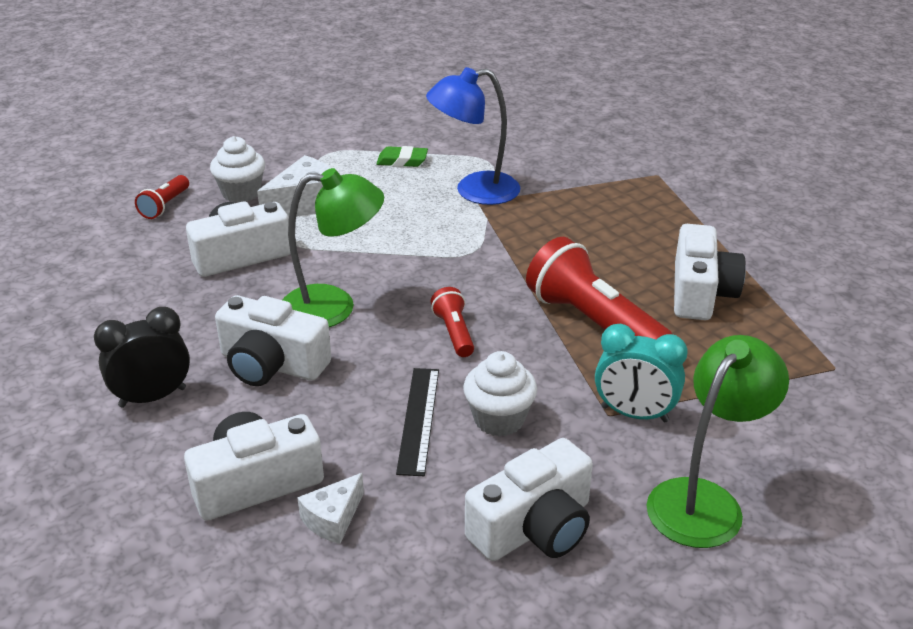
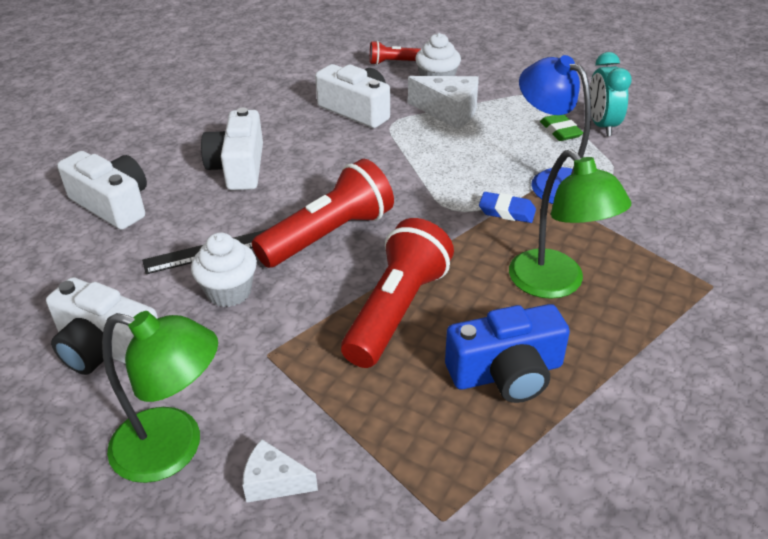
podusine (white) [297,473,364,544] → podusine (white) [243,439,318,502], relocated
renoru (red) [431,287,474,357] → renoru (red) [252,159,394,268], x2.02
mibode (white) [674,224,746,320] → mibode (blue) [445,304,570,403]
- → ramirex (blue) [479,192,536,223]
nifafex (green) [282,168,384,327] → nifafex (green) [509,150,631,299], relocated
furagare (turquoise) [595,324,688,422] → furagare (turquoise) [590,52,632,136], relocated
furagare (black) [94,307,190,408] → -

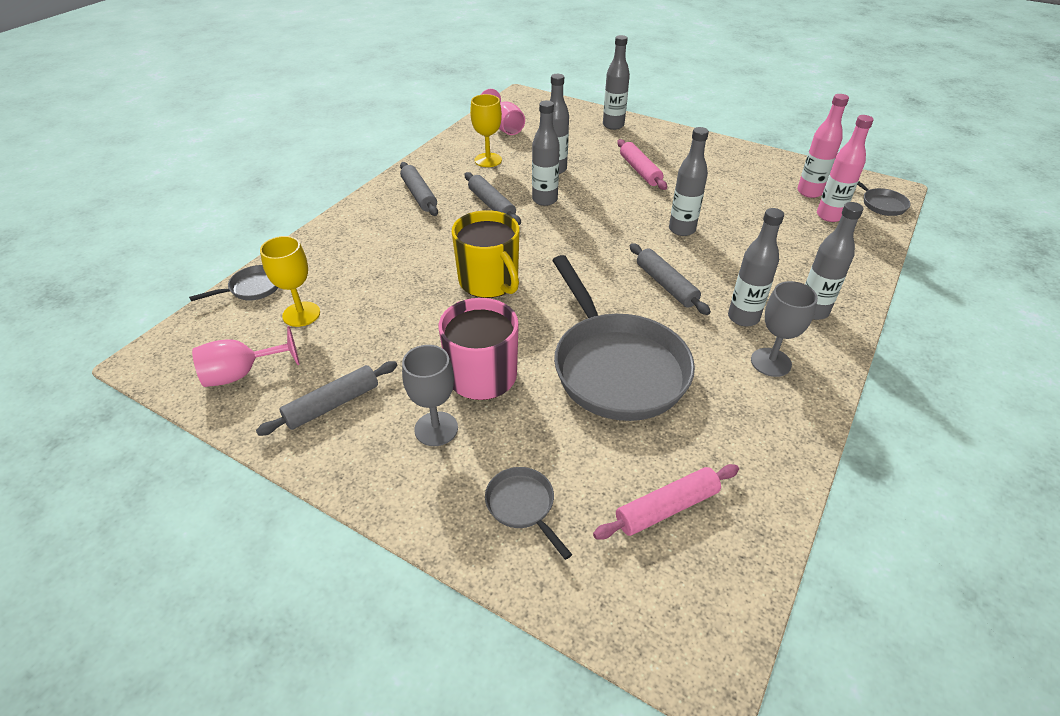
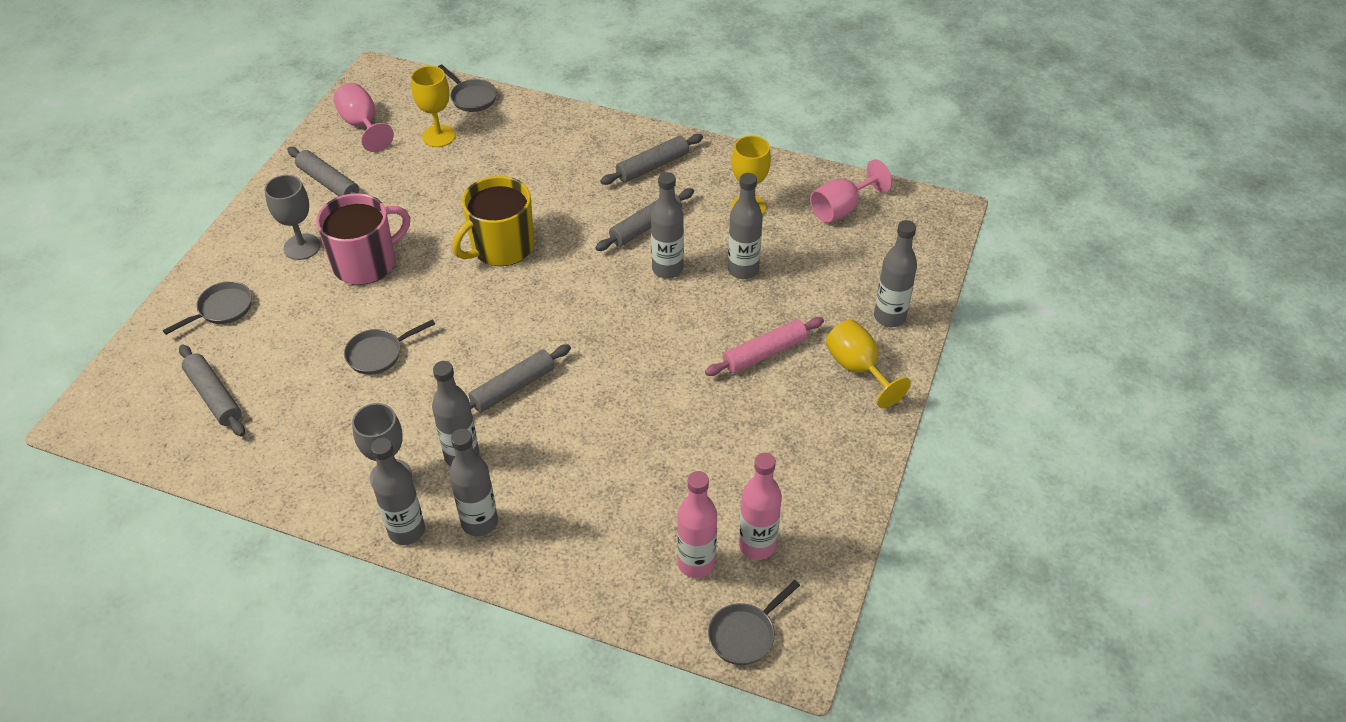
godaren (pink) [593,464,739,540] → godaren (grey) [179,344,245,437]
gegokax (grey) [552,255,695,421] → gegokax (grey) [344,319,435,375], x0.42
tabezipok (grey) [669,127,709,236] → tabezipok (grey) [371,438,425,545], relocated
- → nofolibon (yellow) [826,319,911,408]

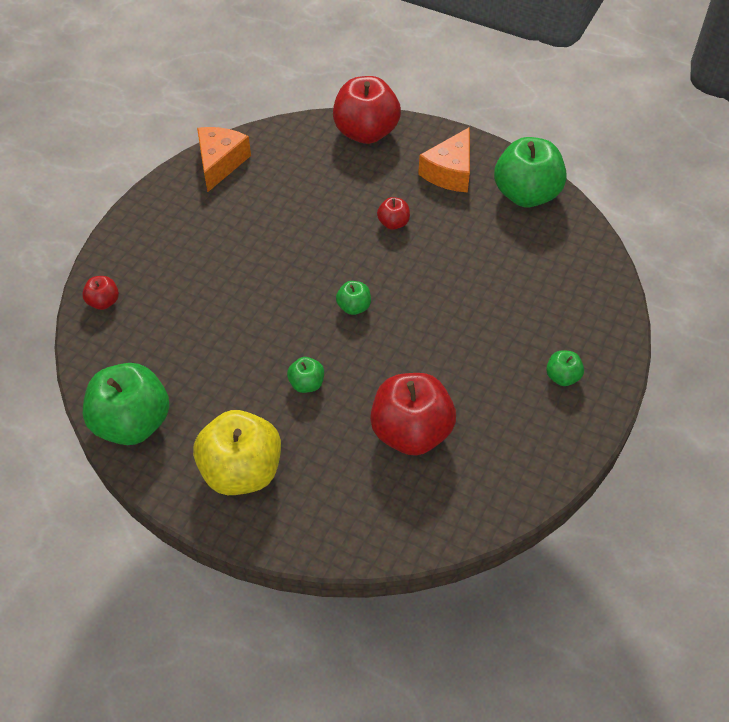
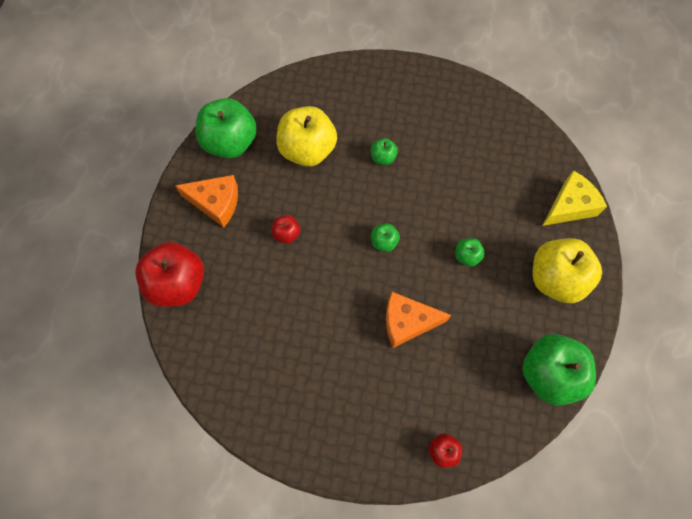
- → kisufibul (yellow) [276,106,337,167]
kisufibul (green) [546,350,584,386] → kisufibul (green) [371,138,398,165], relocated
podusine (orange) [197,127,251,192] → podusine (orange) [386,292,451,348], relocated
- → podusine (yellow) [542,170,607,226]
kisufibul (red) [370,373,456,456] → -

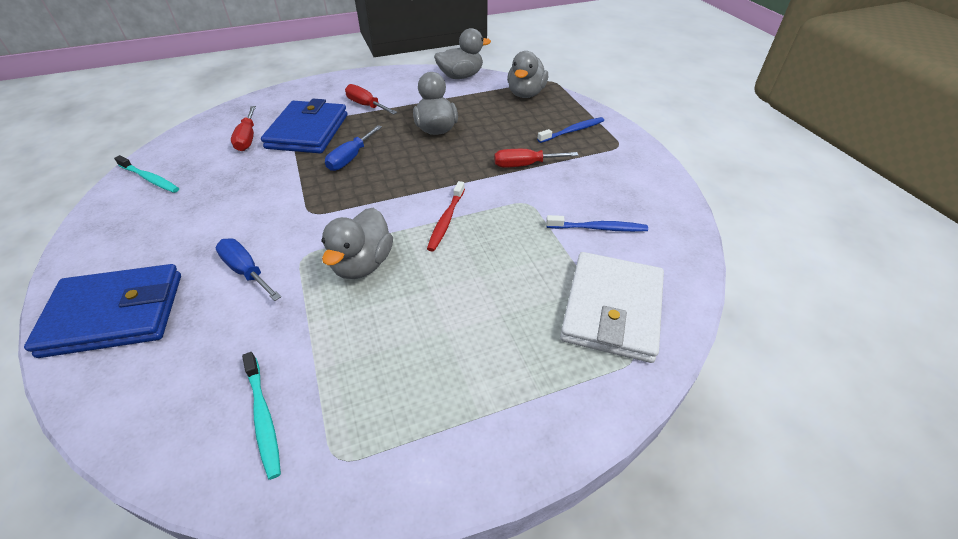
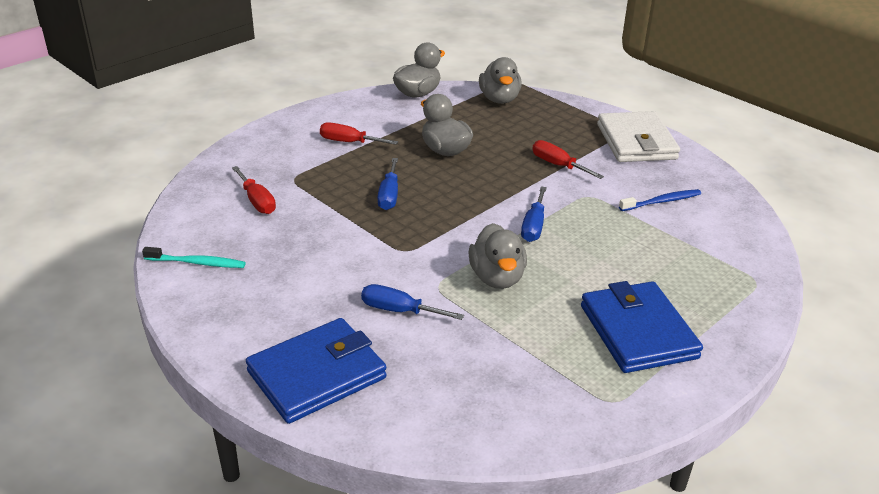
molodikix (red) [427,181,465,252] → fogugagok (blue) [521,187,547,242]
fogugagok (red) [494,149,579,168] → fogugagok (red) [532,140,604,179], 75 degrees clockwise
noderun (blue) [261,99,347,154] → noderun (blue) [581,281,703,373], relocated
noderun (white) [560,252,664,363] → noderun (white) [597,111,680,162], relocated
molodikix (turquoise) [242,352,281,480] → -
molodikix (blue) [537,117,604,143] → -

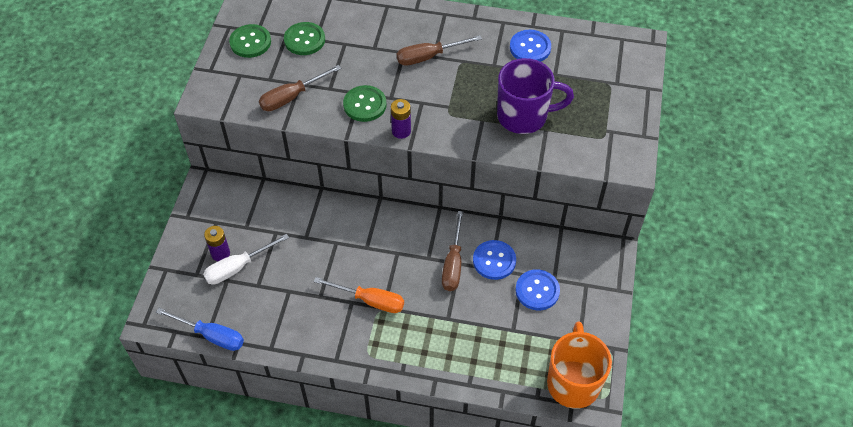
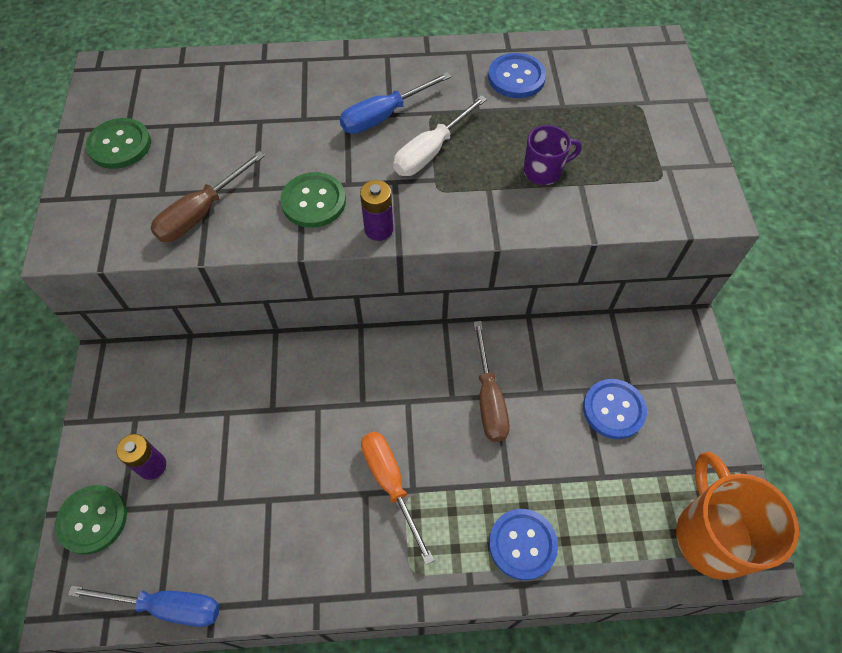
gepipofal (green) [284,22,325,55] → gepipofal (green) [55,485,127,555], relocated
fogugagok (brown) [397,35,482,66] → fogugagok (blue) [339,72,451,134]
fogugagok (orange) [314,277,404,313] → fogugagok (orange) [361,432,434,565], 120 degrees counterclockwise
fogugagok (white) [203,234,289,285] → fogugagok (white) [393,95,487,176], relocated
gepipofal (blue) [473,240,516,280] → gepipofal (blue) [489,509,558,580], relocated
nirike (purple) [497,58,574,134] → nirike (purple) [524,125,582,185], x0.53

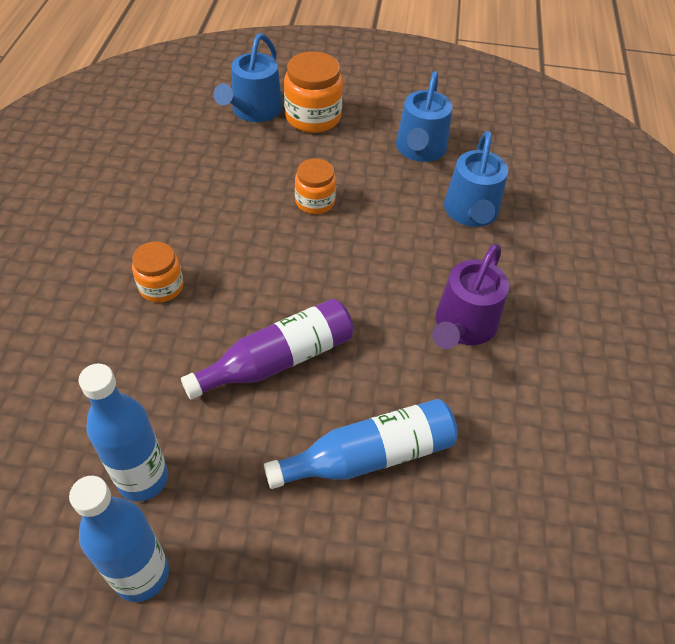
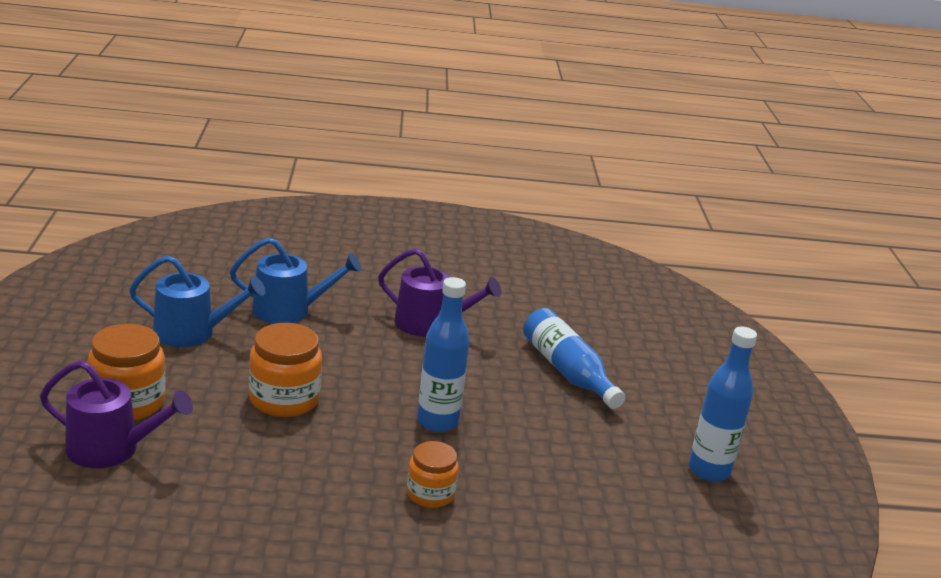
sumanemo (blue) [213,33,282,122] → sumanemo (purple) [40,360,193,468]
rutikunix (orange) [295,158,336,214] → rutikunix (orange) [249,323,322,417], x1.57
tabezipok (blue) [79,364,168,501] → tabezipok (blue) [417,277,470,432], relocated
tabezipok (purple) [181,299,354,400] → -

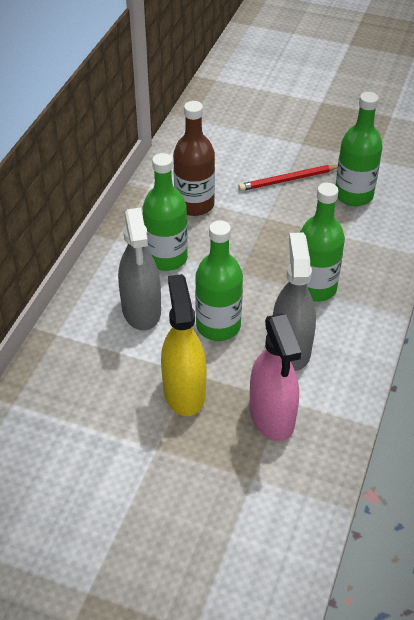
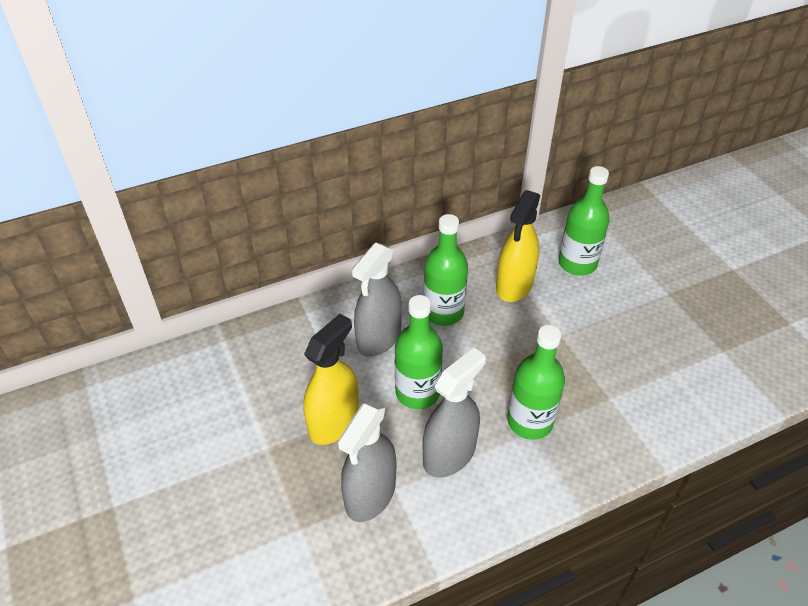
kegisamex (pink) [249,314,301,441] → kegisamex (grey) [338,401,396,522]
tabezipok (brown) [173,101,215,216] → kegisamex (yellow) [496,190,540,302]
tabezipok (green) [336,92,383,206] → tabezipok (green) [559,166,610,276], relocated
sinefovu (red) [238,165,338,191] → -

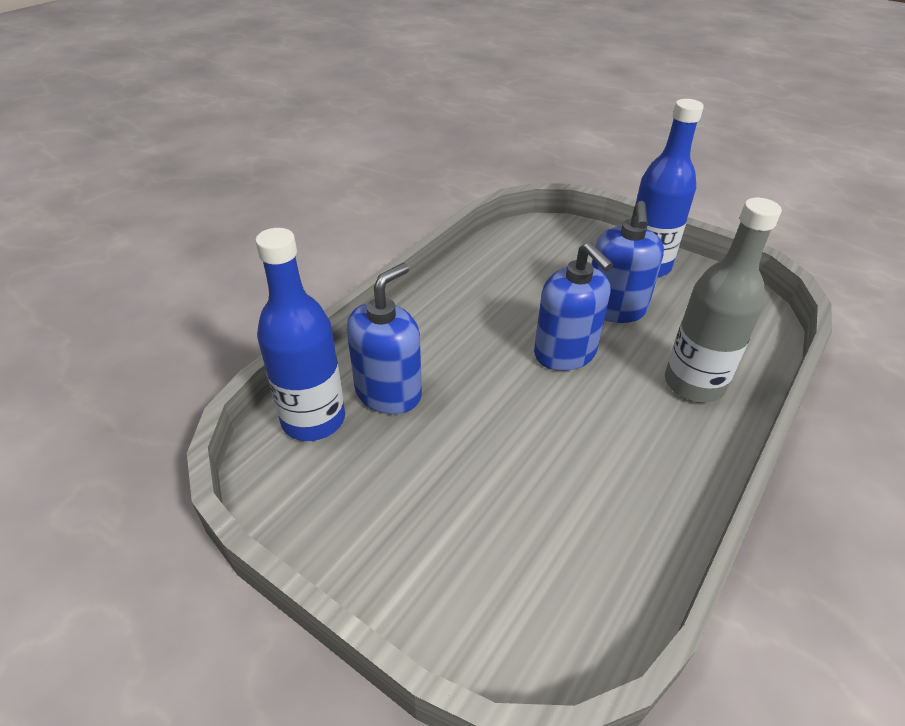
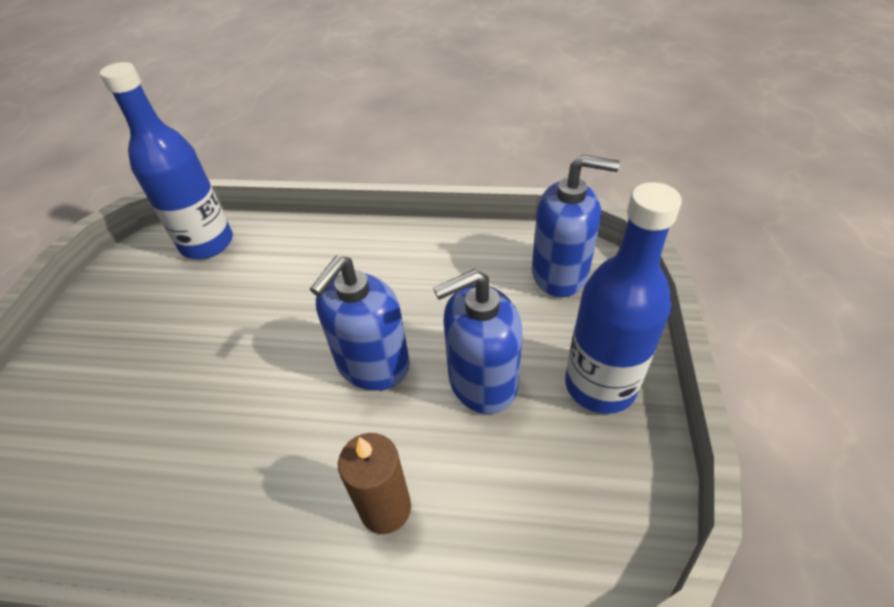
tabezipok (grey) [665,198,782,402] → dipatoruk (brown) [338,433,411,534]
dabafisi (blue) [347,263,422,414] → dabafisi (blue) [532,155,620,297], relocated

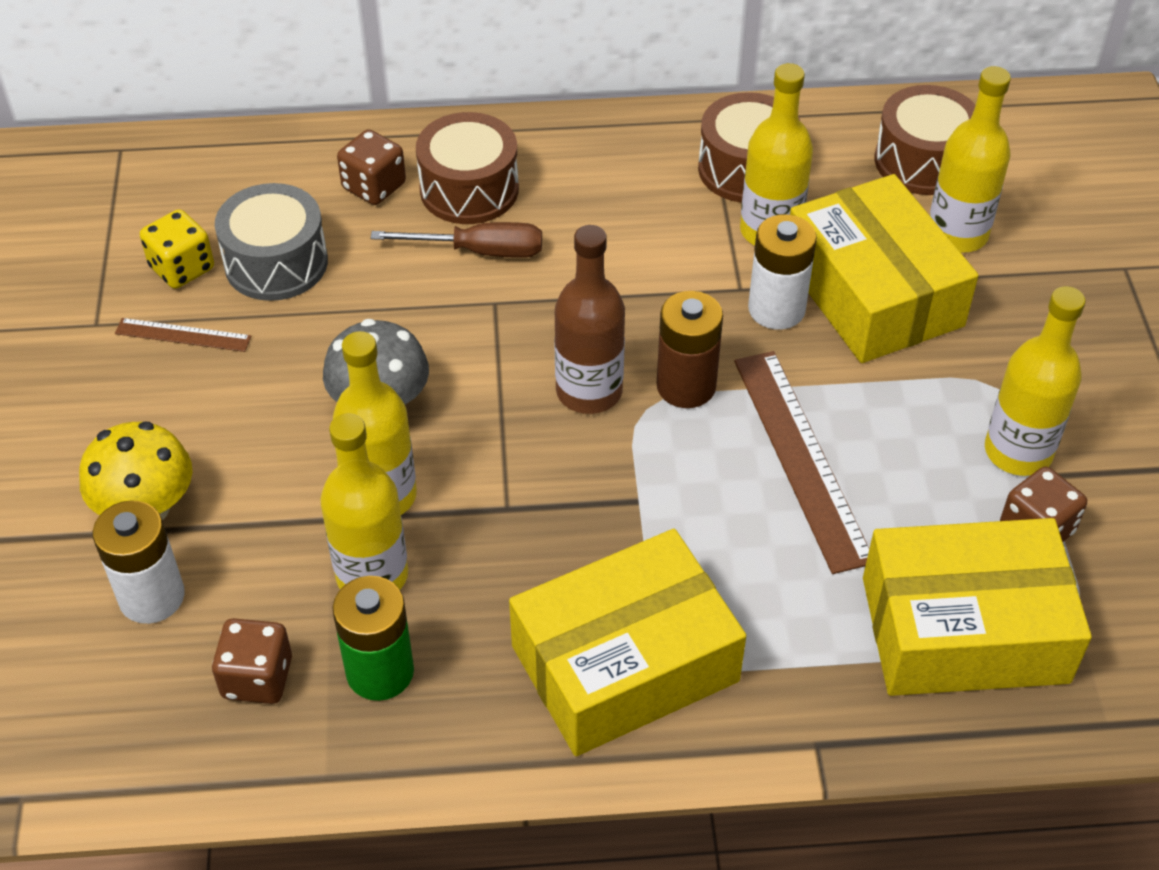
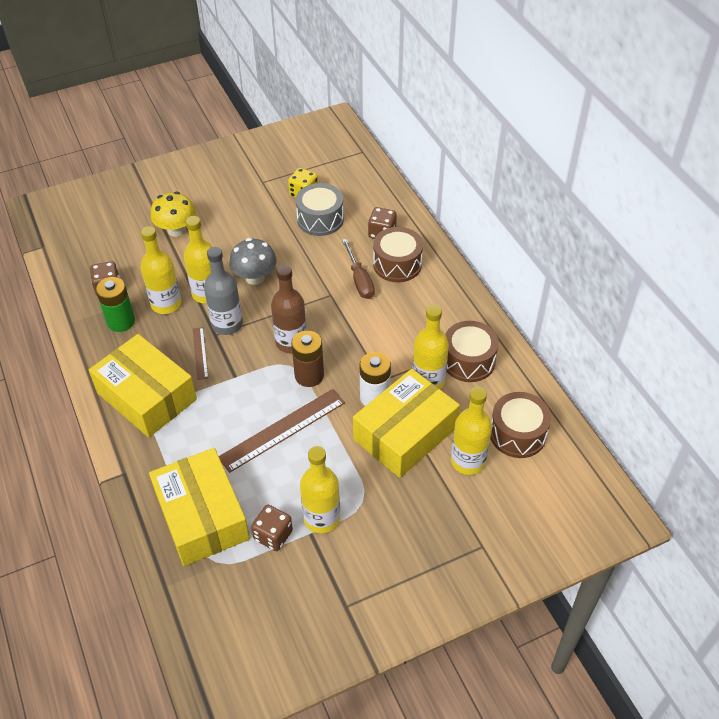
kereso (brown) [115,318,251,352] → kereso (brown) [193,327,208,380], relocated
- → tabezipok (grey) [204,247,243,335]
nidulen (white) [93,500,185,624] → -

